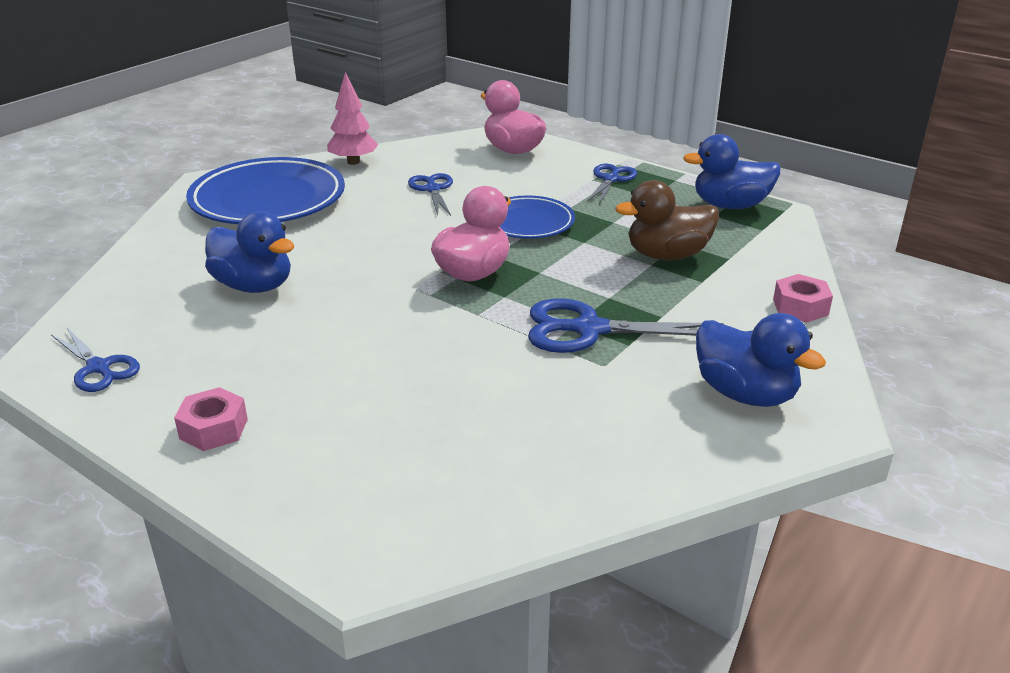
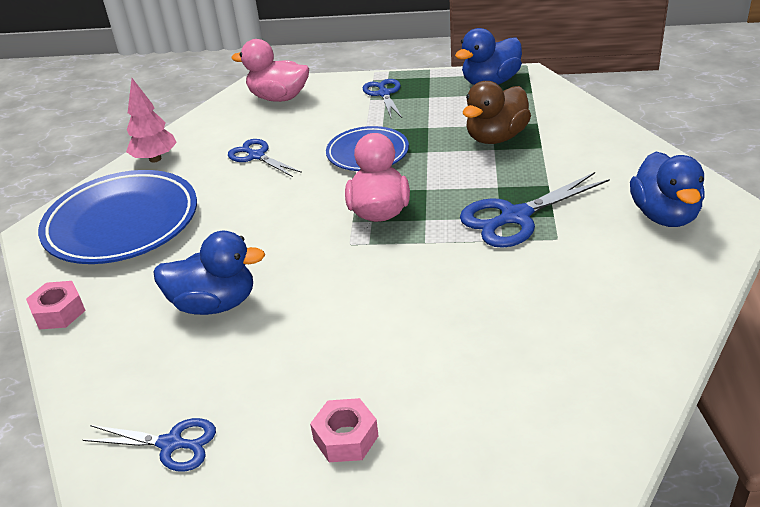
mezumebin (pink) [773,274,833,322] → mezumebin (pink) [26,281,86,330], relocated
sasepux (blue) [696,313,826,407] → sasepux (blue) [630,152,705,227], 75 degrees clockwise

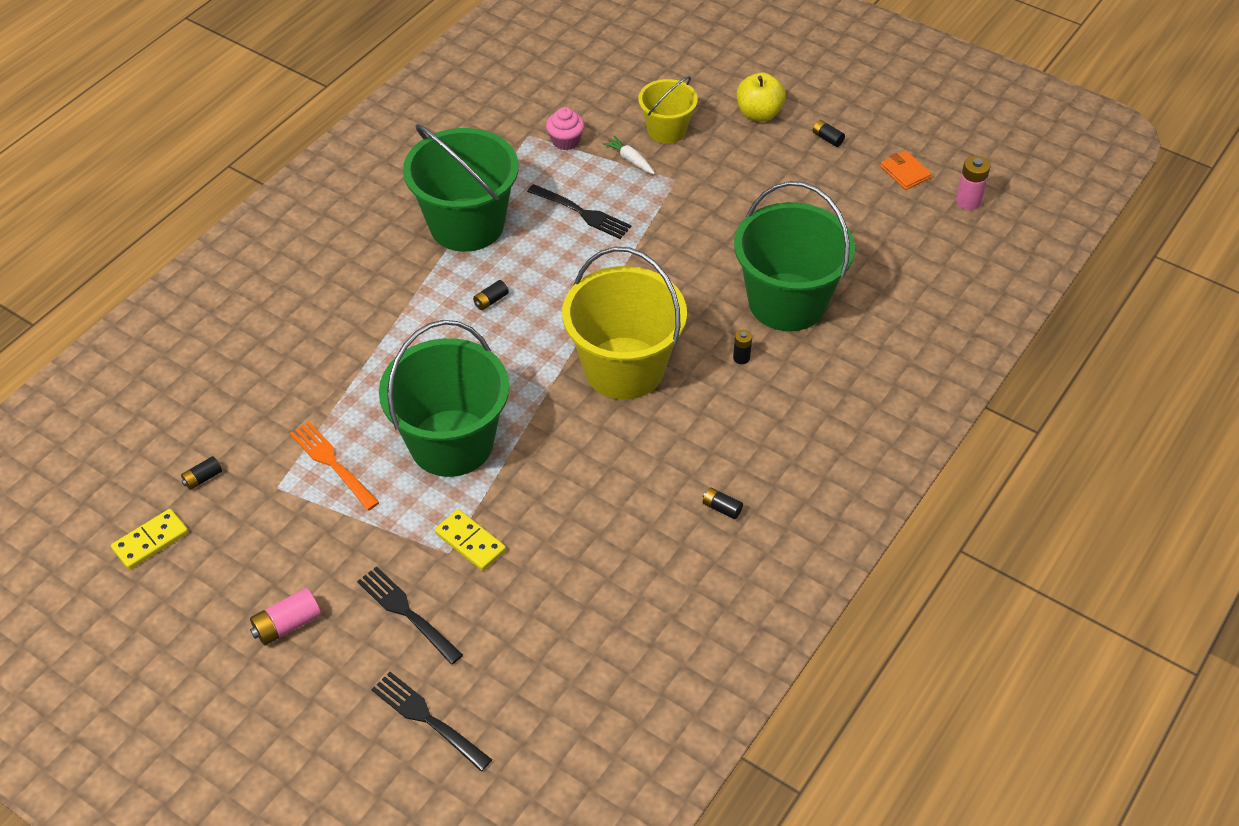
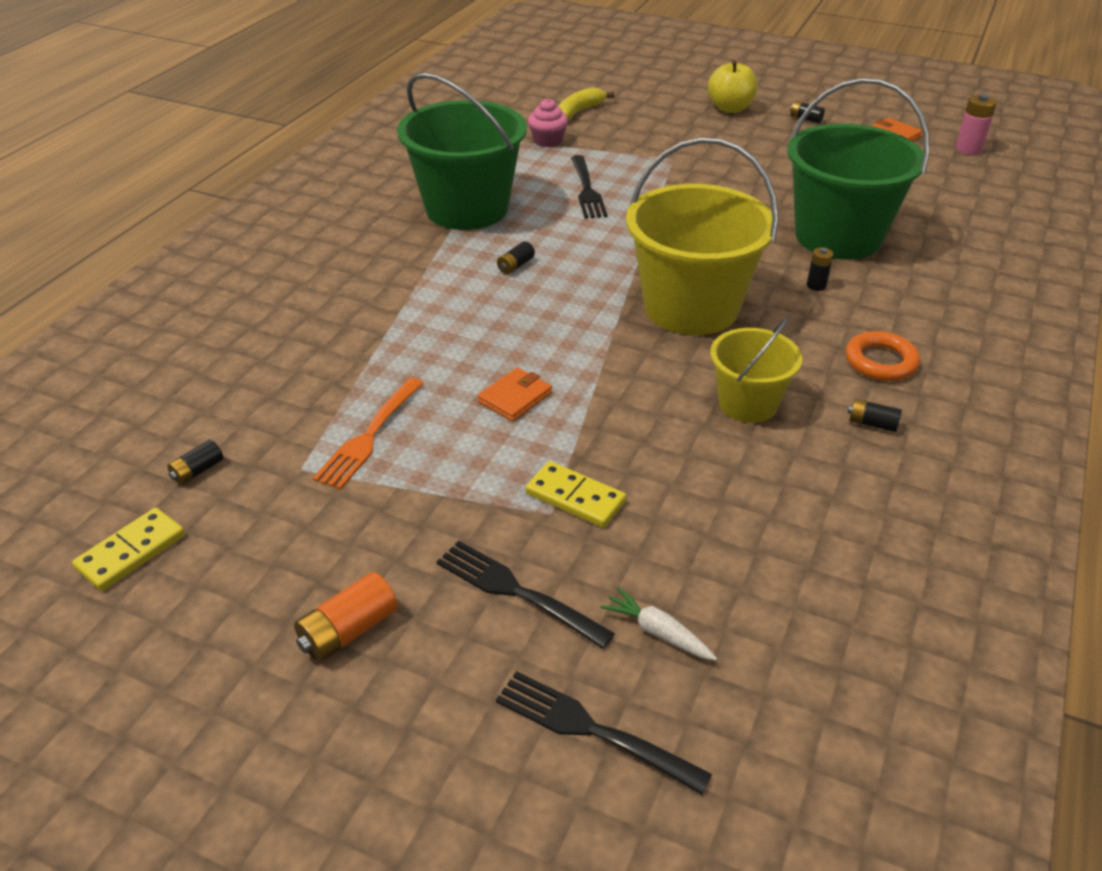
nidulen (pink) [250,588,321,645] → nidulen (orange) [294,572,398,662]
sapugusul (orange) [290,421,380,510] → sapugusul (orange) [313,378,424,490], 105 degrees counterclockwise
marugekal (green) [379,320,509,477] → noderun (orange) [478,367,552,422]
- → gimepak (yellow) [558,87,615,121]
sapugusul (black) [527,184,632,239] → sapugusul (black) [571,155,608,219], 60 degrees clockwise
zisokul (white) [602,135,655,174] → zisokul (white) [600,587,717,661], relocated
marugekal (yellow) [638,76,698,144] → marugekal (yellow) [710,317,802,423], relocated
- → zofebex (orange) [846,331,920,381]

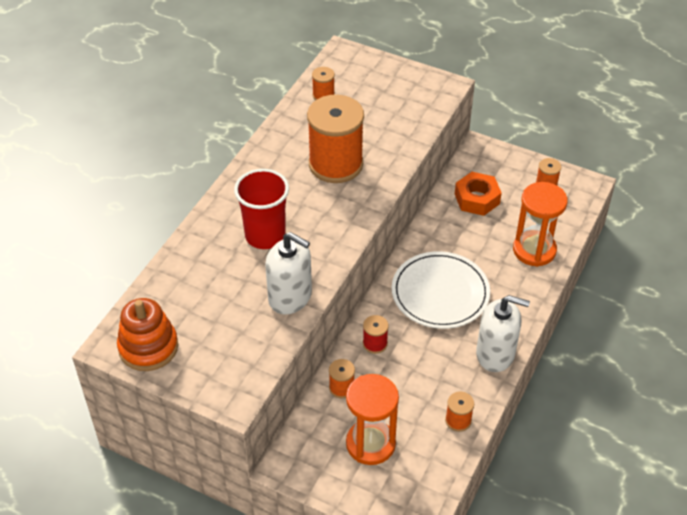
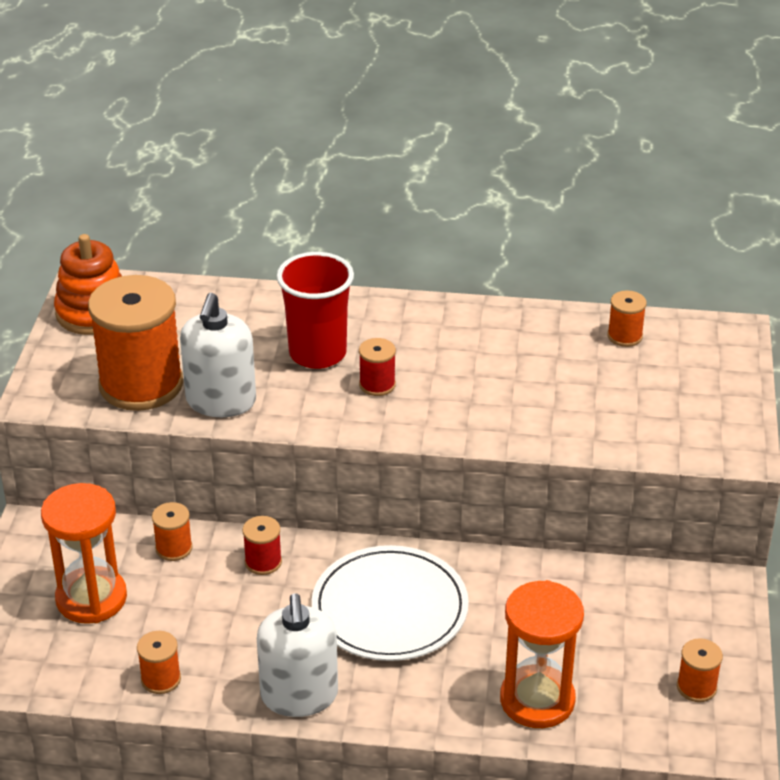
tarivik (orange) [307,95,364,183] → tarivik (orange) [88,275,183,411], relocated
- → tarivik (red) [359,338,396,396]
mezumebin (orange) [455,172,502,216] → -

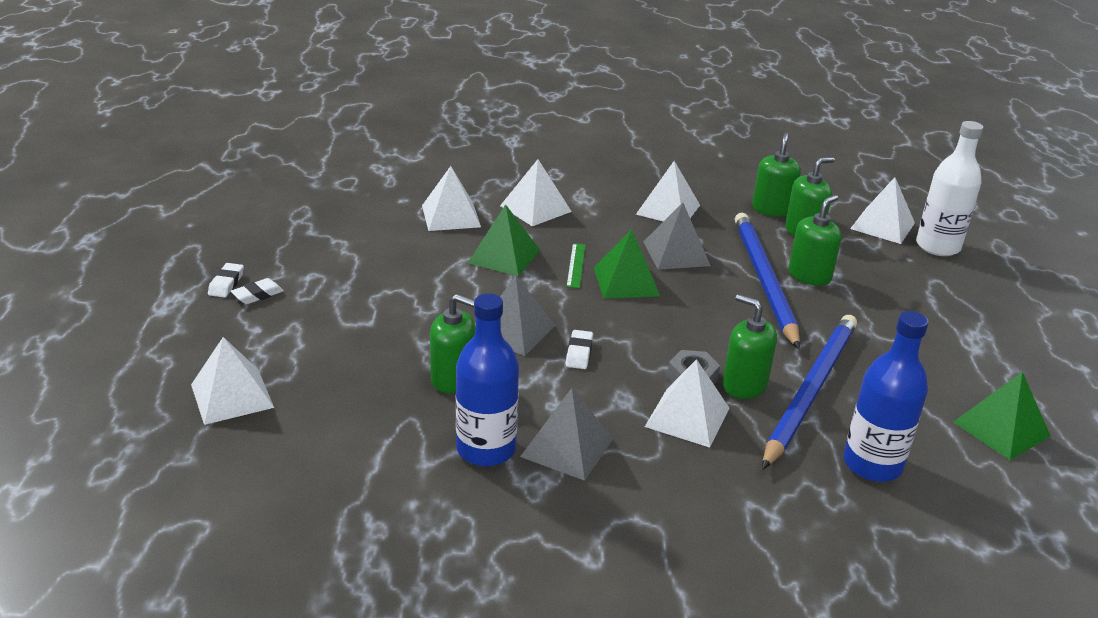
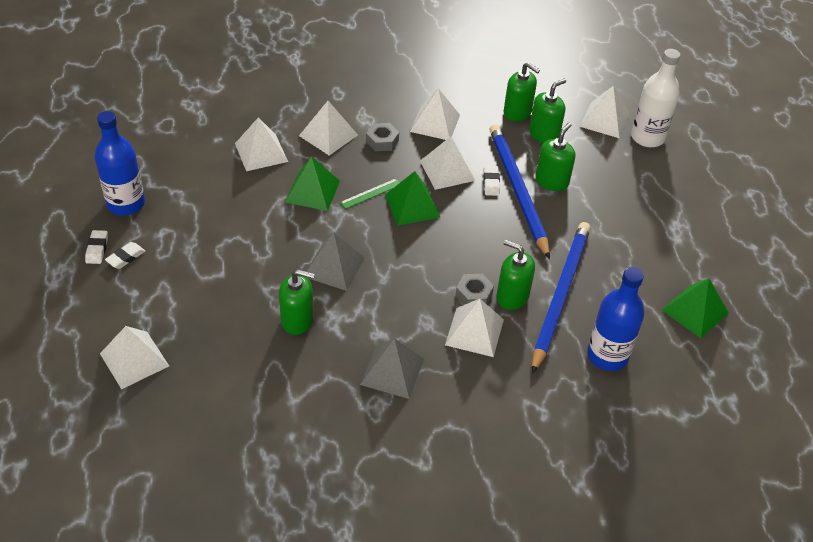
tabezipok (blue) [456,293,519,466] → tabezipok (blue) [95,111,145,215], relocated
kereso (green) [566,243,585,288] → kereso (green) [340,178,400,209], 60 degrees clockwise
- → mezumebin (grey) [366,123,399,151]
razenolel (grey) [643,203,710,270] → razenolel (white) [420,136,475,190]
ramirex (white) [566,330,593,369] → ramirex (white) [483,166,500,196], relocated
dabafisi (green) [752,132,801,217] → dabafisi (green) [504,62,540,122], 120 degrees clockwise

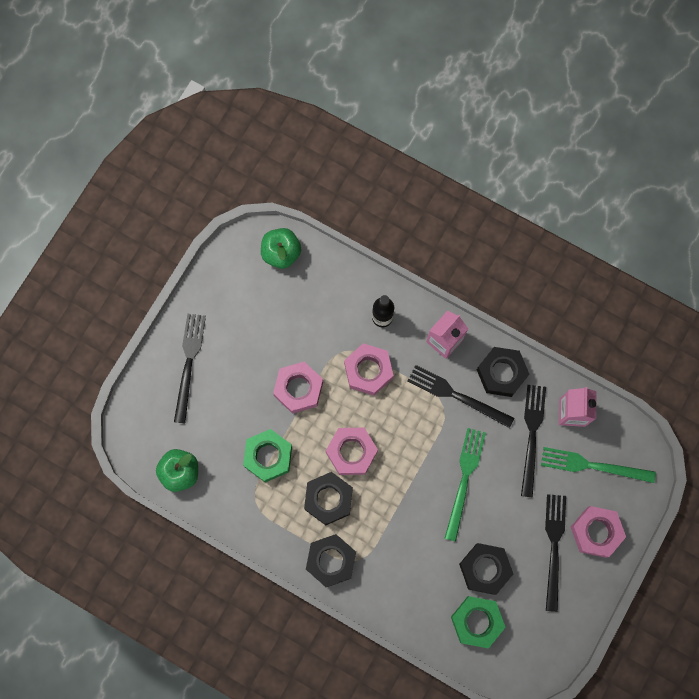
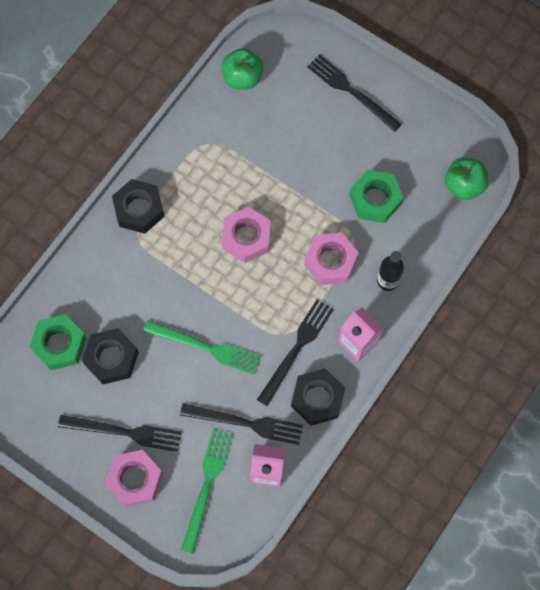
sapugusul (black) [174,314,206,423] → sapugusul (black) [307,54,402,132], 150 degrees counterclockwise
mezumebin (green) [243,429,292,483] → mezumebin (green) [350,170,403,223], relocated
mezumebin (pink) [273,362,323,414] → -
mezumebin (black) [304,472,353,525] → -

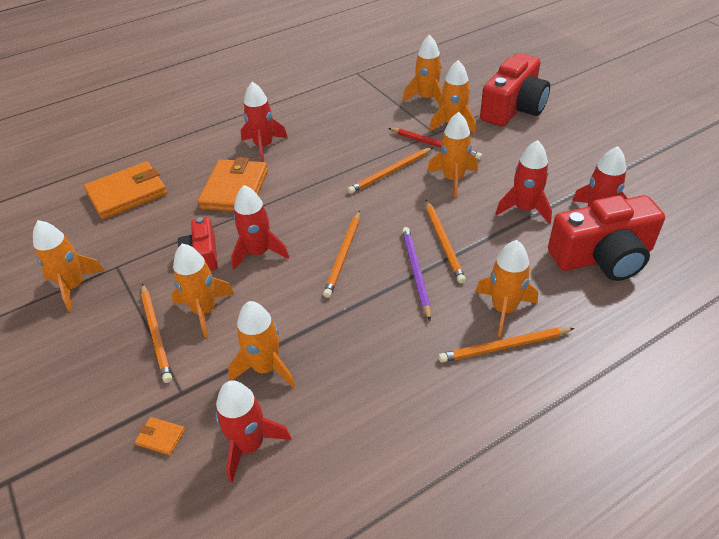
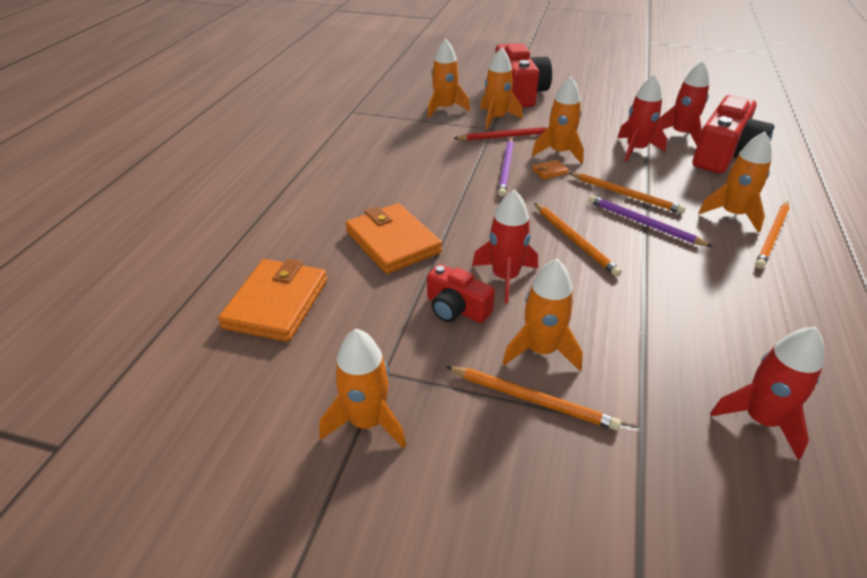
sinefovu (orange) [348,147,433,194] → sinefovu (purple) [498,138,514,197]
noderun (orange) [135,417,185,455] → noderun (orange) [532,160,569,179], relocated
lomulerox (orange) [228,301,295,388] → -
lomulerox (red) [241,82,288,162] → -

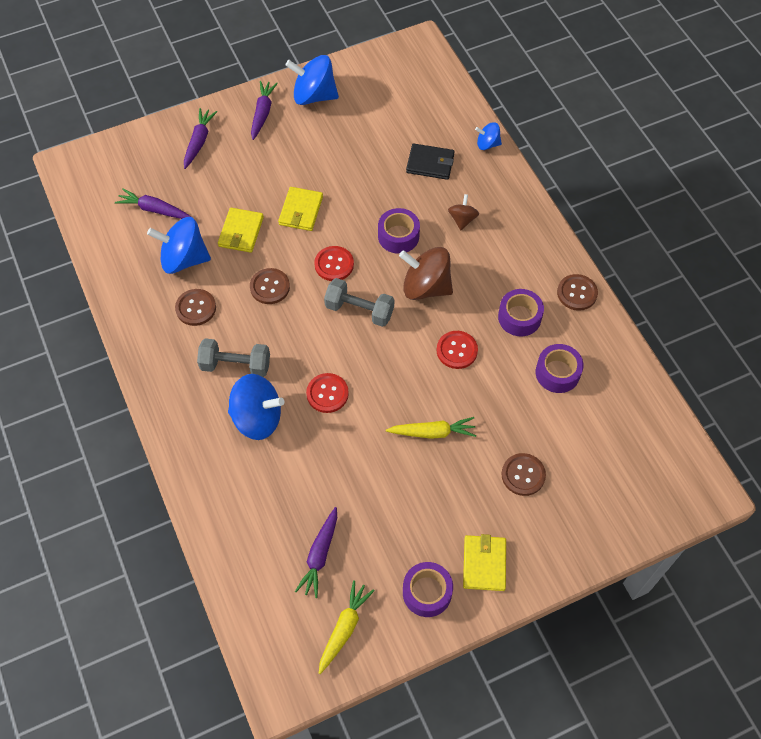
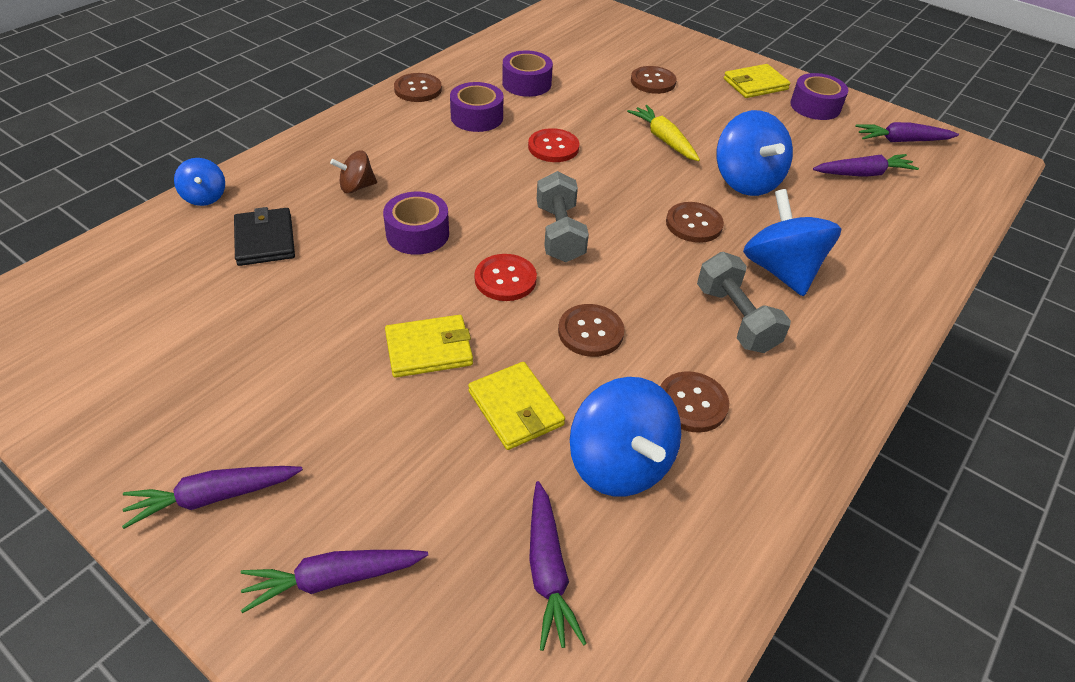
noderun (yellow) [218,208,264,253] → noderun (yellow) [468,362,565,450], 75 degrees clockwise
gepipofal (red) [306,373,349,413] → gepipofal (brown) [666,202,724,243]
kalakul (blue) [285,55,339,105] → kalakul (blue) [716,110,793,196], relocated
zisokul (yellow) [319,580,375,674] → zisokul (purple) [855,122,959,142]
kalakul (brown) [399,247,453,300] → -

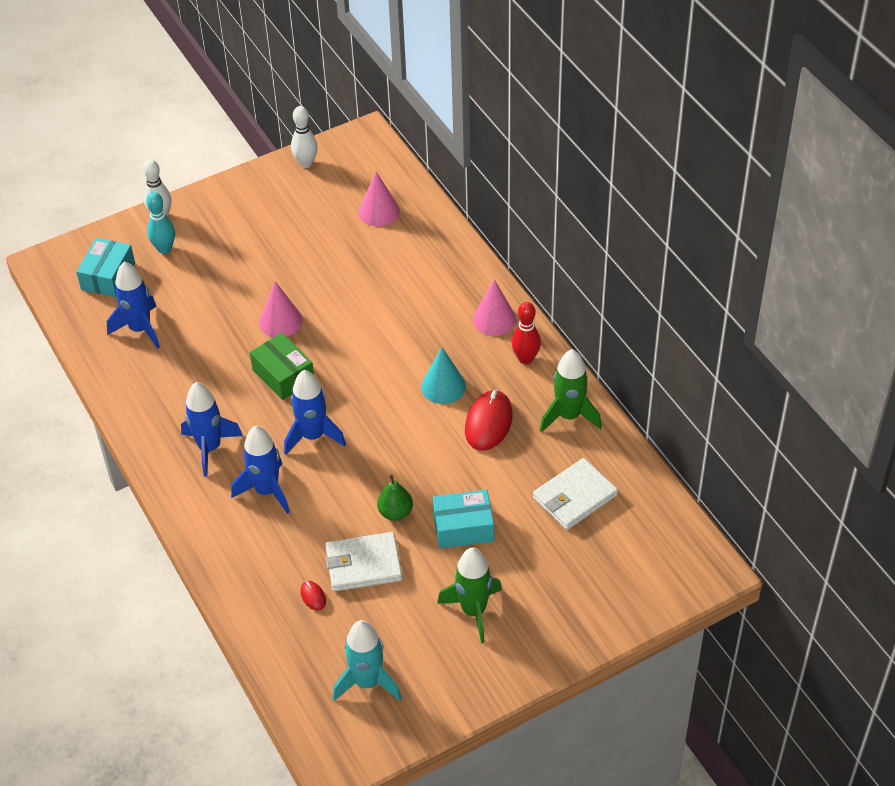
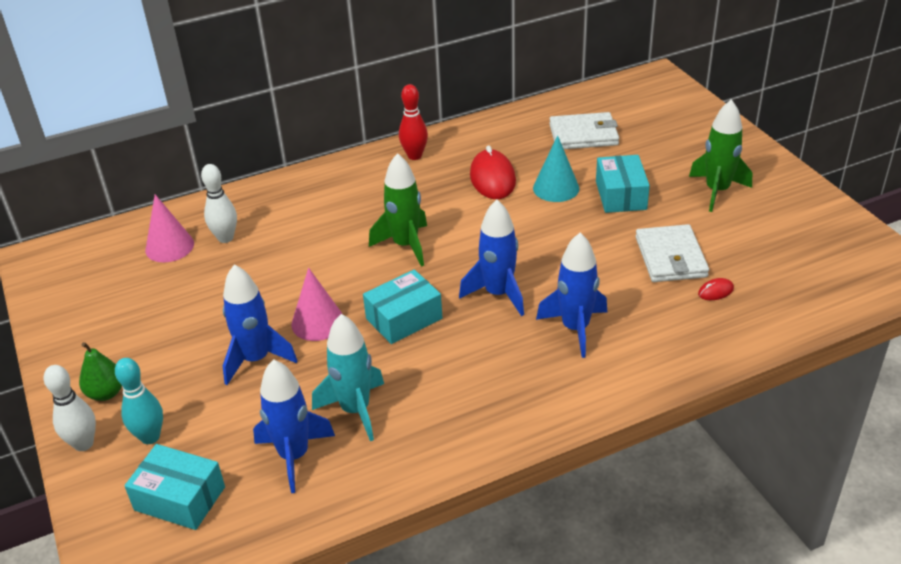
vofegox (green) [377,474,413,521] → vofegox (green) [79,342,122,401], relocated
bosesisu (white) [291,106,318,168] → bosesisu (white) [201,164,237,243], relocated
lomulerox (blue) [181,382,243,476] → lomulerox (blue) [223,265,297,385], relocated
lomulerox (turquoise) [332,620,402,701] → lomulerox (turquoise) [312,314,384,441], relocated
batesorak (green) [250,333,314,400] → batesorak (turquoise) [363,269,442,344]
lomulerox (green) [540,349,602,432] → lomulerox (green) [369,153,427,267], relocated
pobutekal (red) [465,390,513,451] → pobutekal (red) [470,145,516,199], 60 degrees clockwise
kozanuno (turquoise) [421,347,466,404] → kozanuno (turquoise) [533,135,579,202], relocated
noderun (white) [533,458,618,530] → noderun (white) [549,112,619,149], 60 degrees counterclockwise
kozanuno (pink) [473,279,516,336] → -

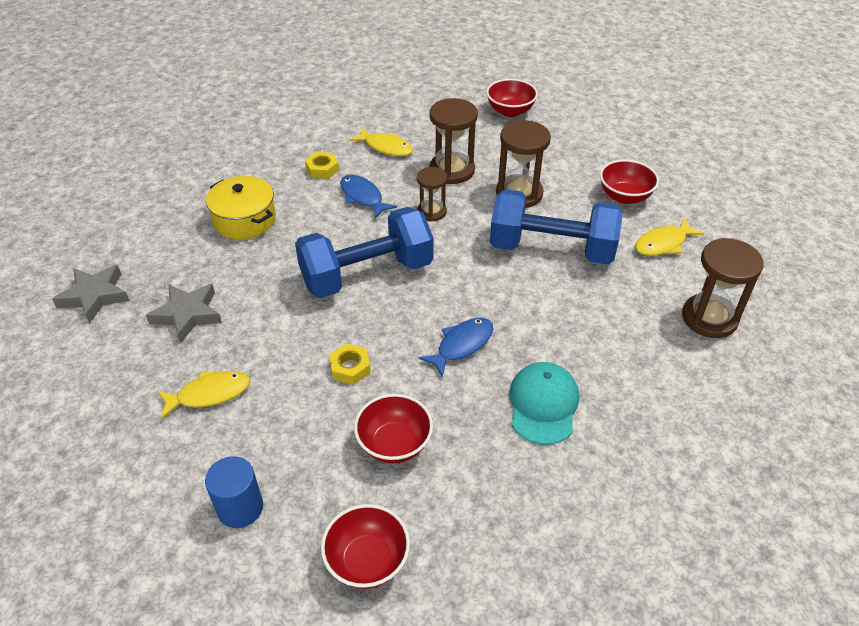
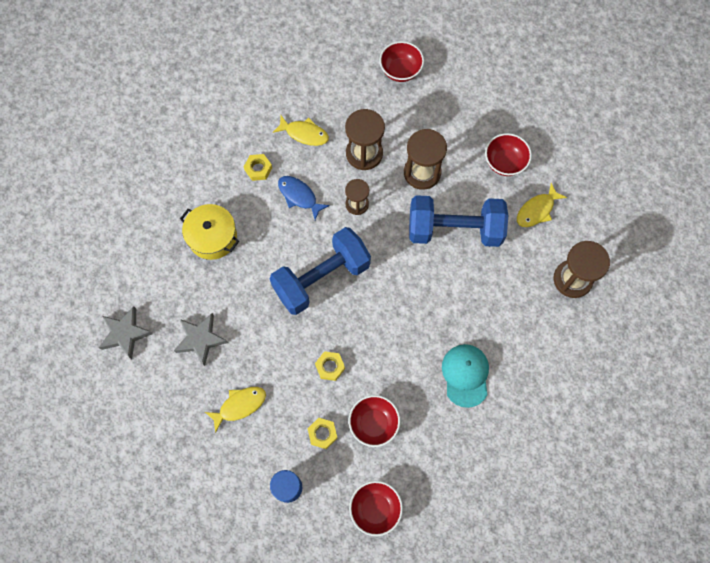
- → mezumebin (yellow) [307,418,338,449]
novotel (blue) [419,318,493,377] → -

